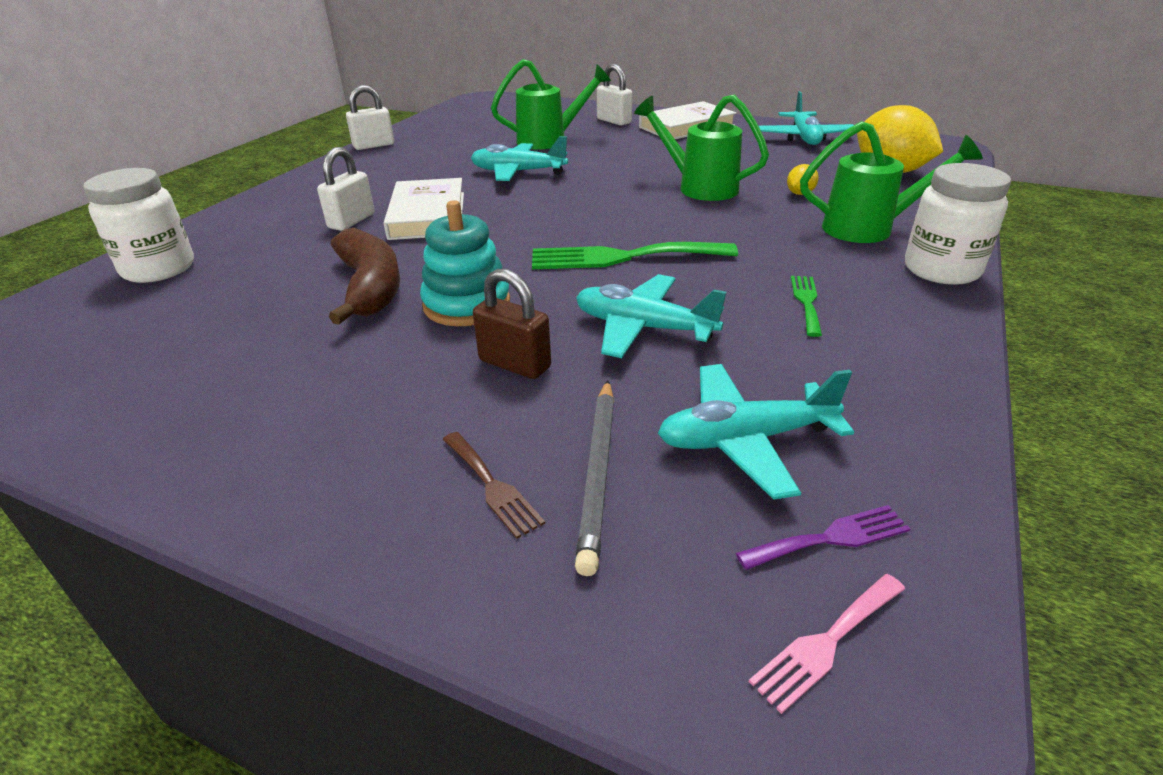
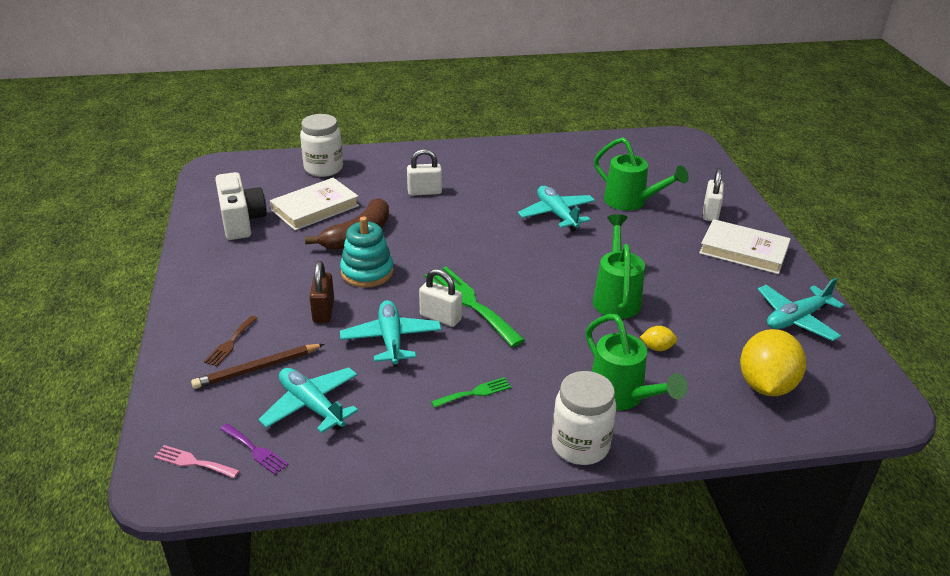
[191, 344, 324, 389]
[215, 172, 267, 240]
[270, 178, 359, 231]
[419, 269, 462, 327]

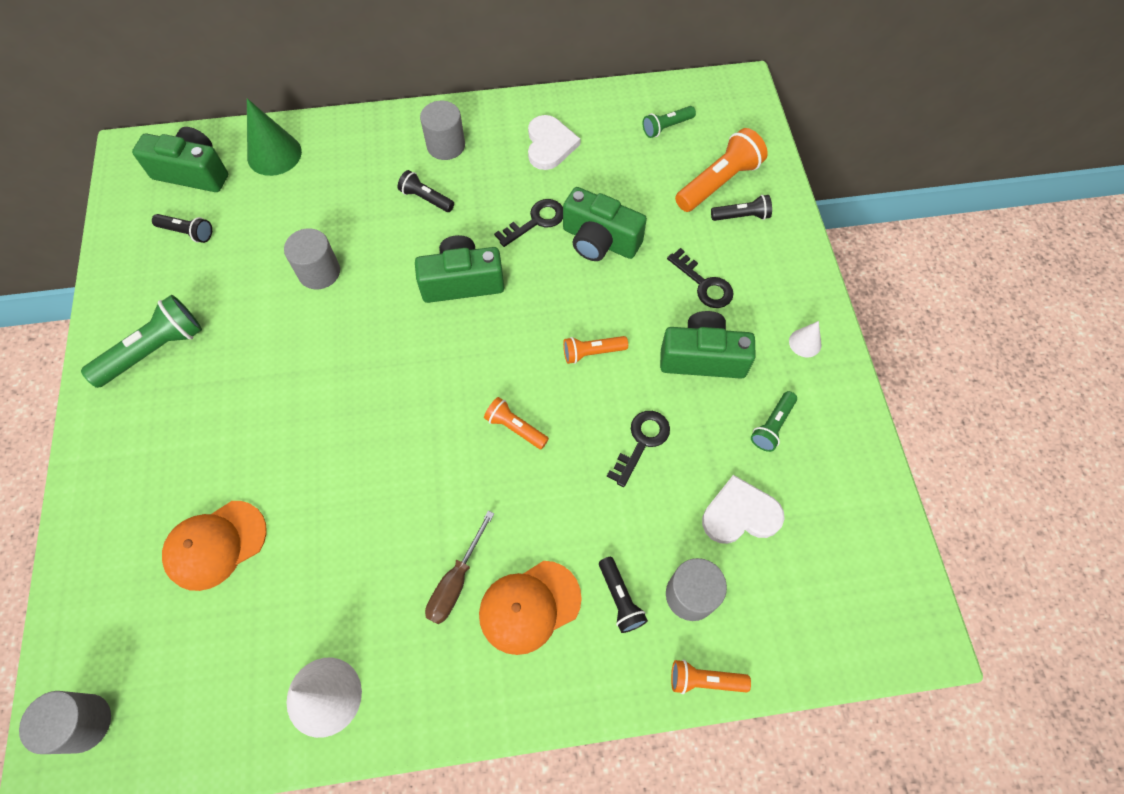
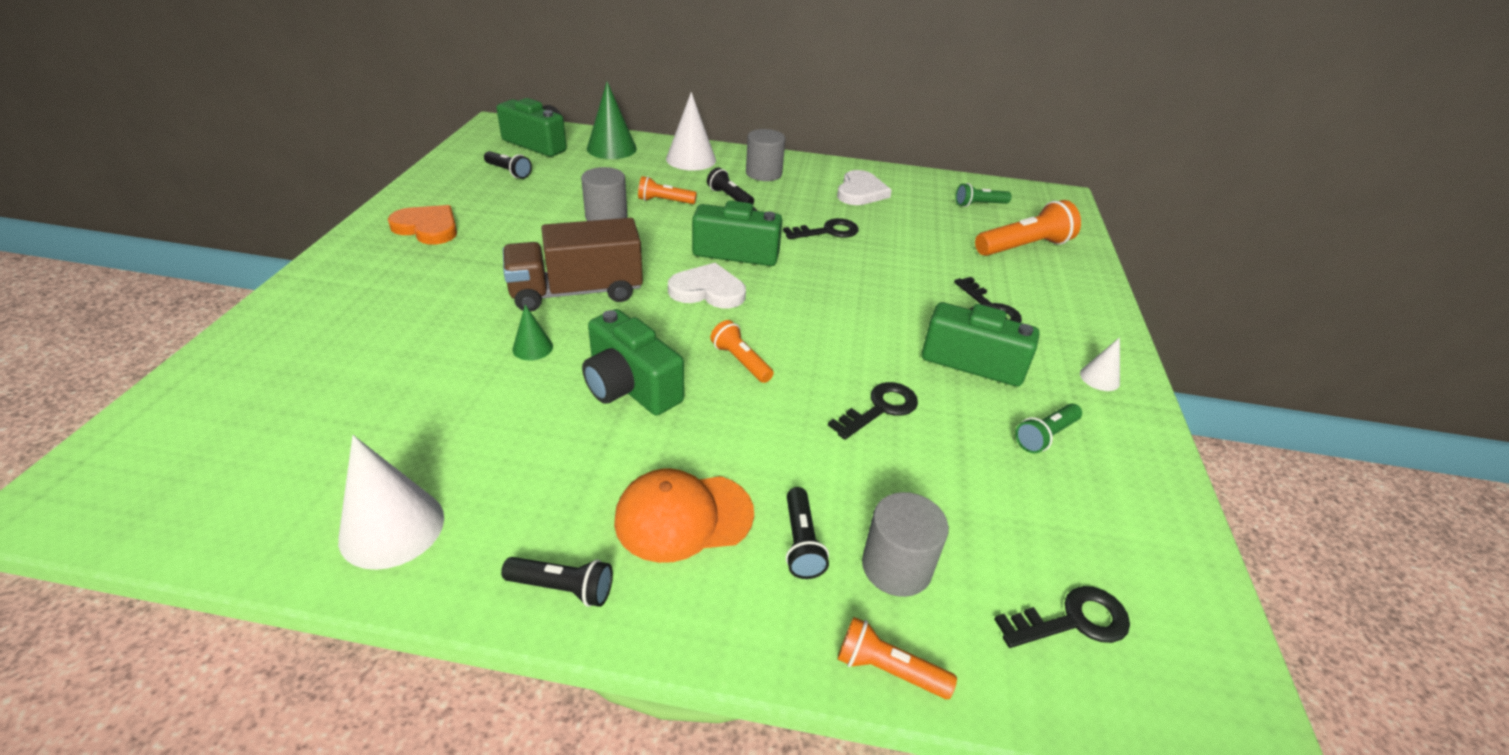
[388, 205, 457, 245]
[501, 557, 613, 607]
[503, 218, 643, 312]
[512, 305, 553, 361]
[582, 309, 684, 415]
[638, 176, 697, 204]
[666, 92, 716, 171]
[668, 263, 746, 308]
[994, 586, 1130, 648]
[19, 691, 111, 754] (first image)
[162, 501, 267, 591] (first image)
[425, 511, 494, 624] (first image)

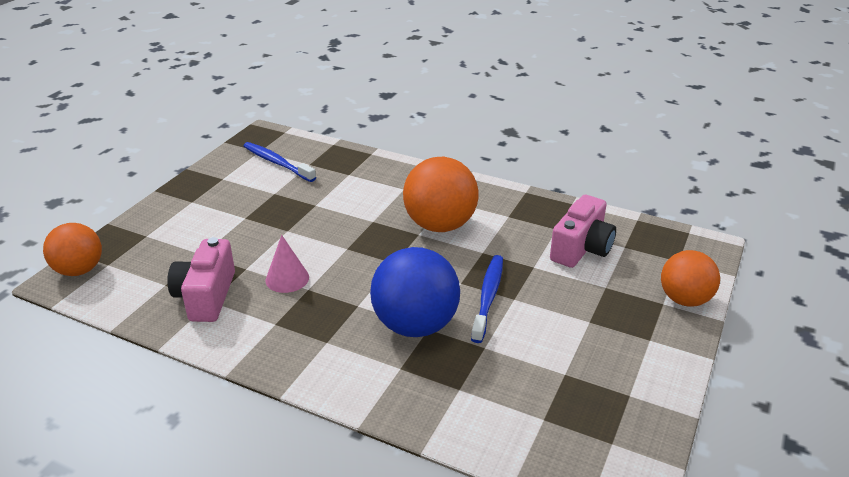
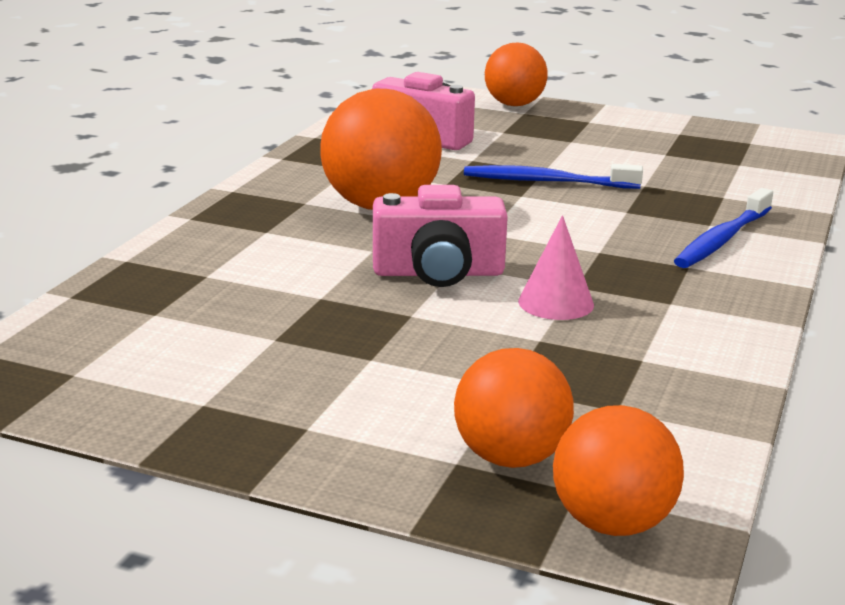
[373, 185, 508, 287]
[454, 348, 574, 468]
[674, 188, 773, 268]
[370, 247, 460, 337] (first image)

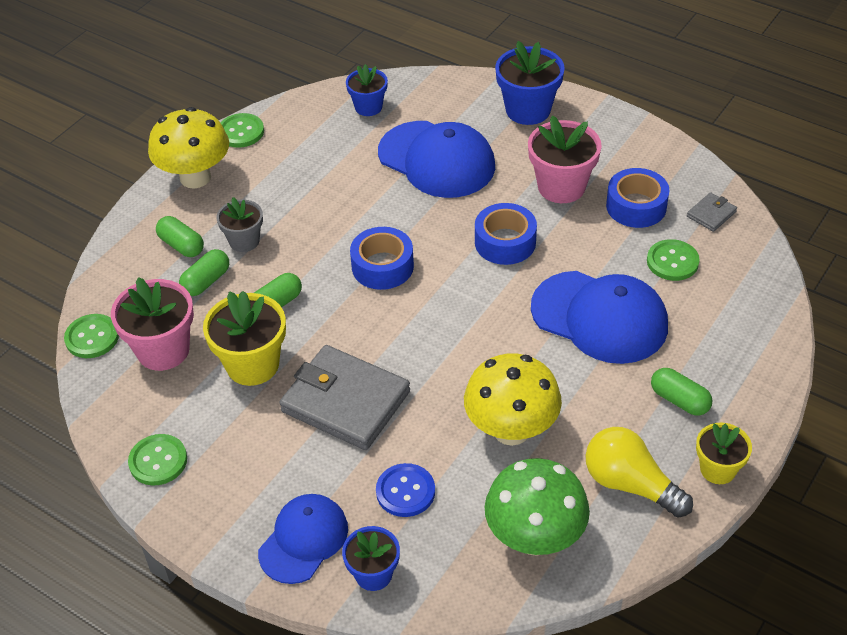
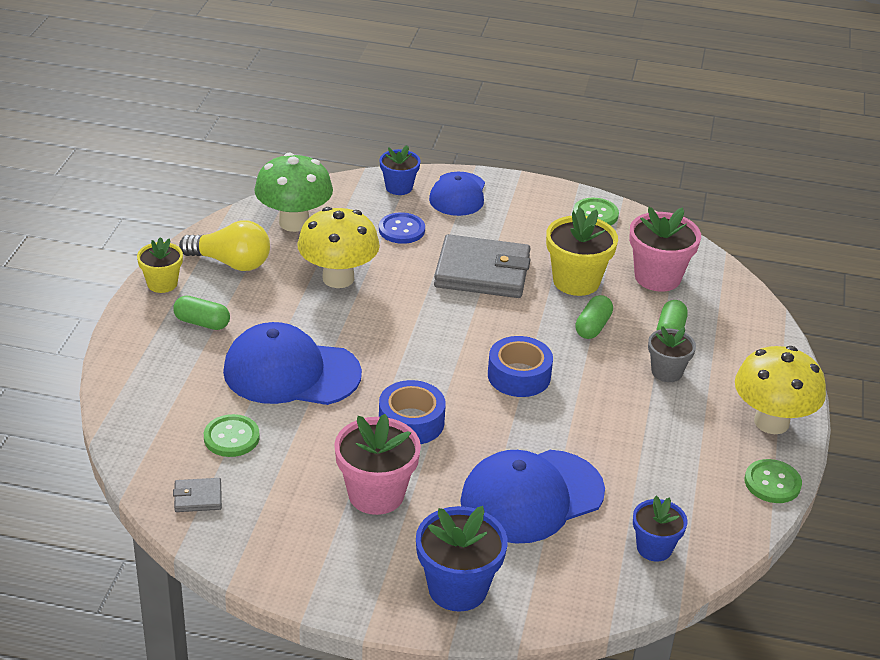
[173, 478, 222, 512]
[460, 450, 605, 544]
[64, 314, 119, 358] (first image)
[156, 216, 204, 257] (first image)
[606, 168, 670, 228] (first image)

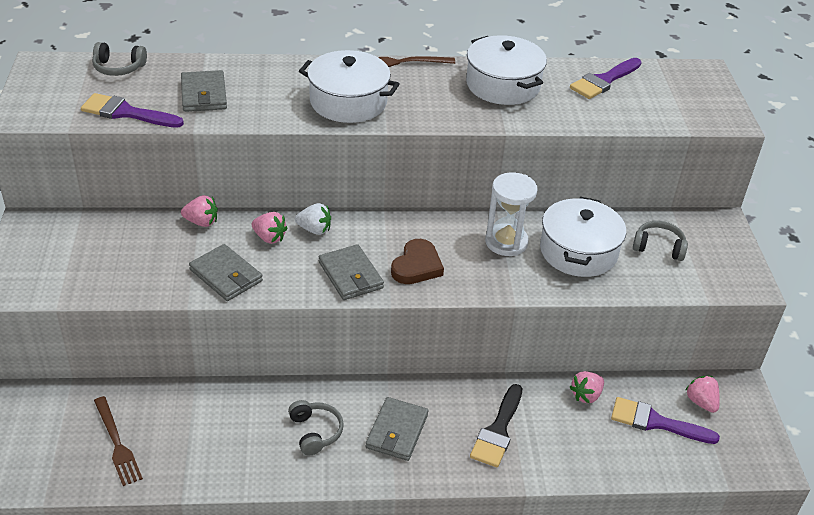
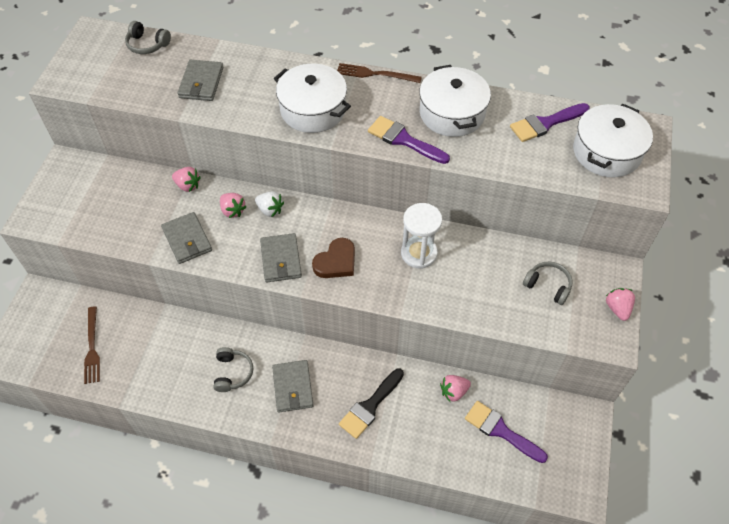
[272, 360, 314, 412]
[368, 116, 450, 164]
[573, 104, 653, 177]
[606, 288, 635, 321]

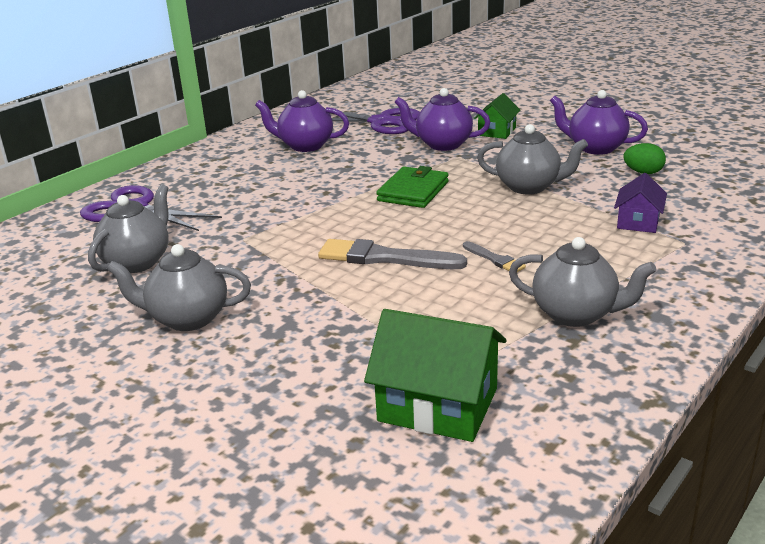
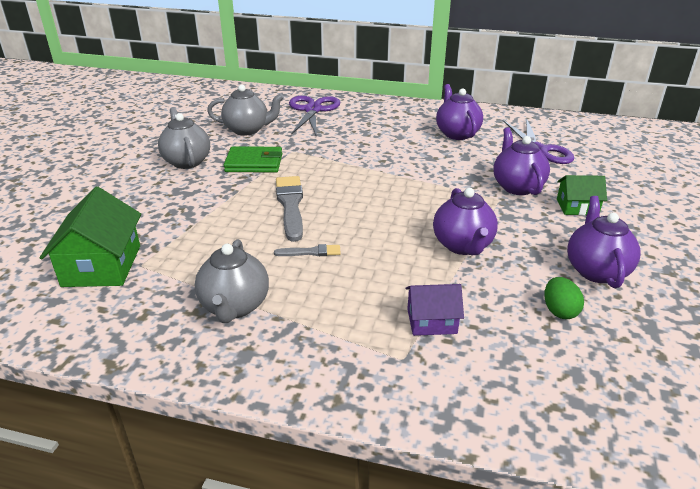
[224, 146, 282, 173]
[274, 244, 341, 256]
[433, 188, 498, 255]

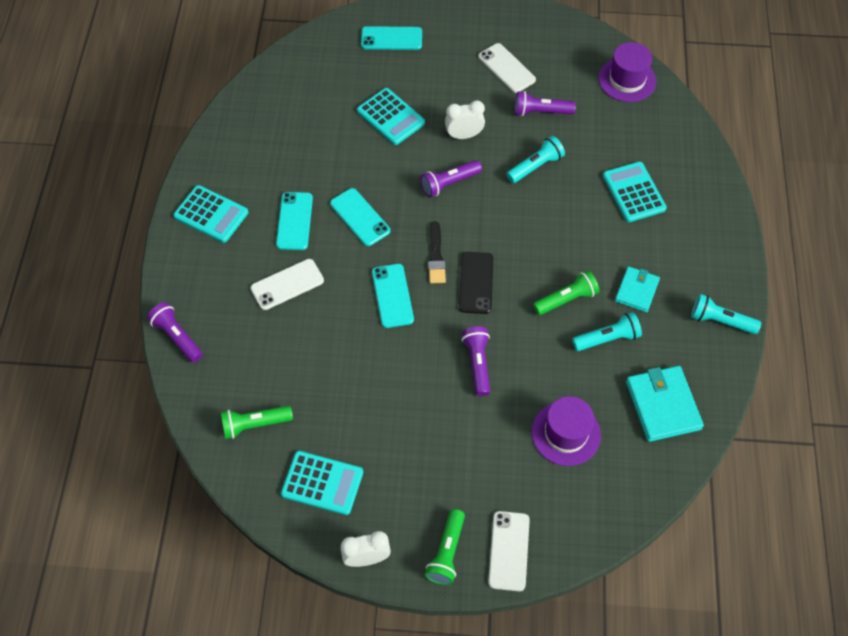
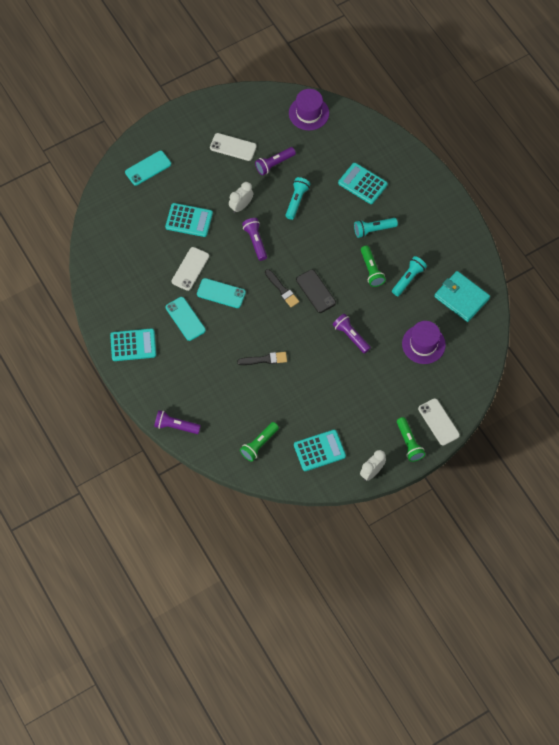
[172, 247, 209, 291]
[237, 352, 287, 365]
[242, 218, 267, 261]
[354, 218, 398, 238]
[361, 246, 386, 287]
[372, 264, 414, 328] (first image)
[615, 266, 660, 312] (first image)

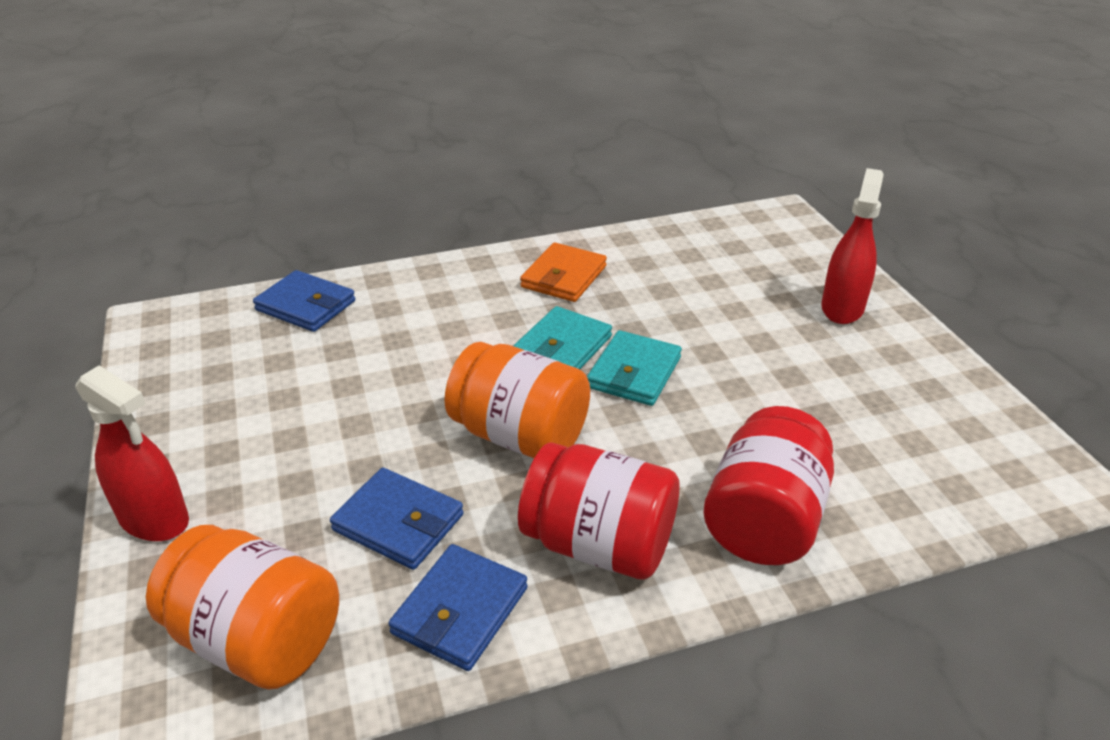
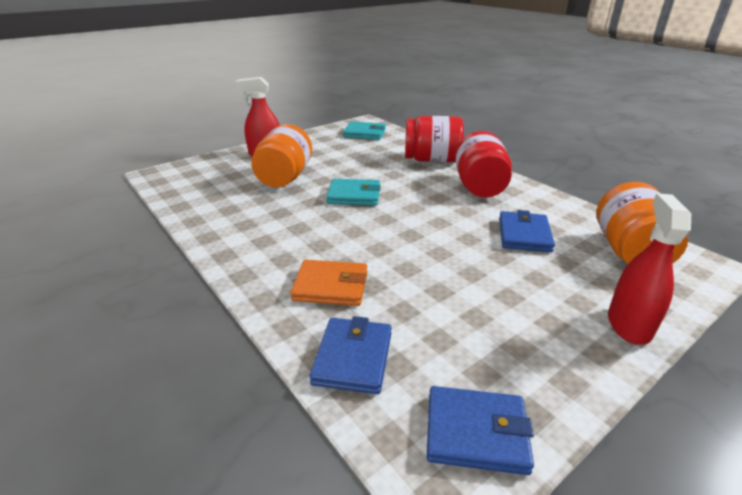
[251, 124, 312, 187]
[290, 259, 367, 306]
[343, 121, 386, 140]
[427, 386, 534, 475]

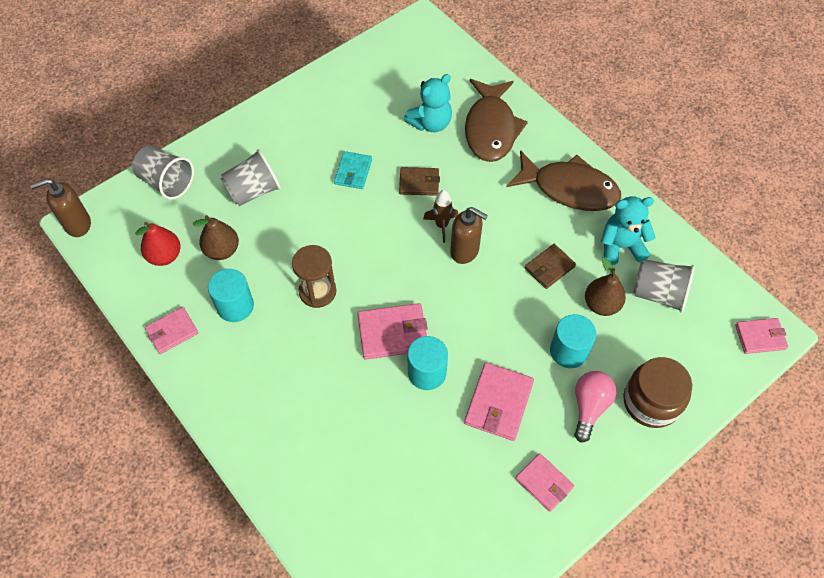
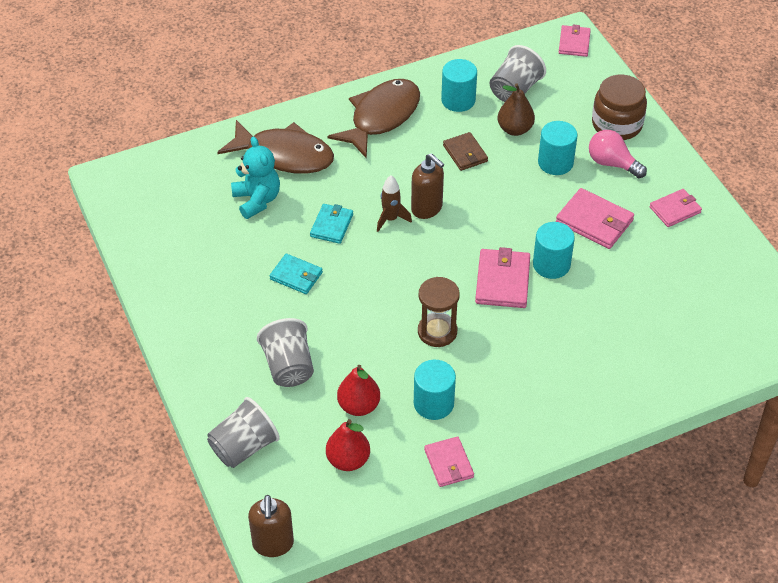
[310, 204, 353, 244]
[337, 365, 380, 416]
[411, 153, 444, 219]
[441, 59, 477, 112]

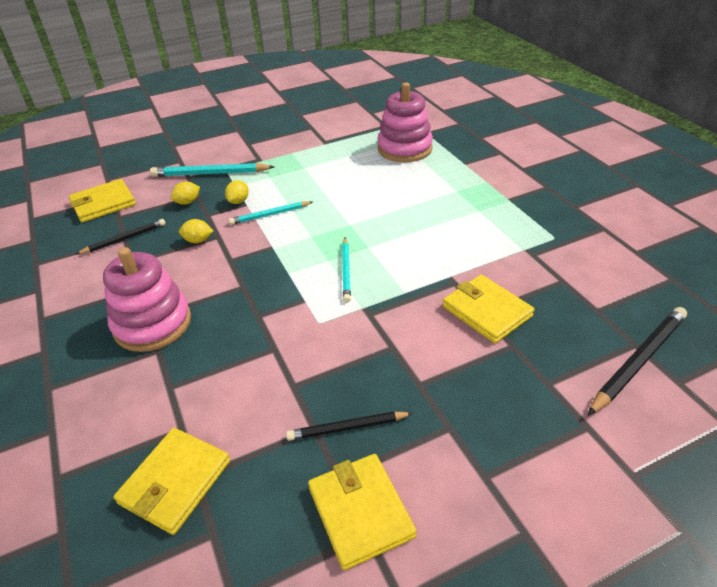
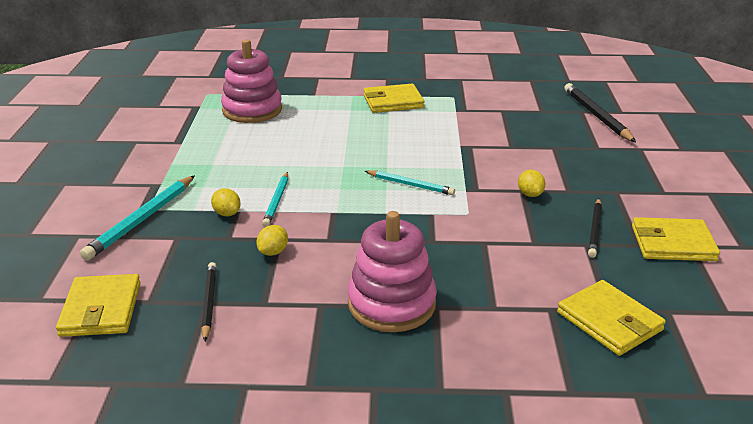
[364, 84, 424, 113]
[518, 170, 545, 197]

